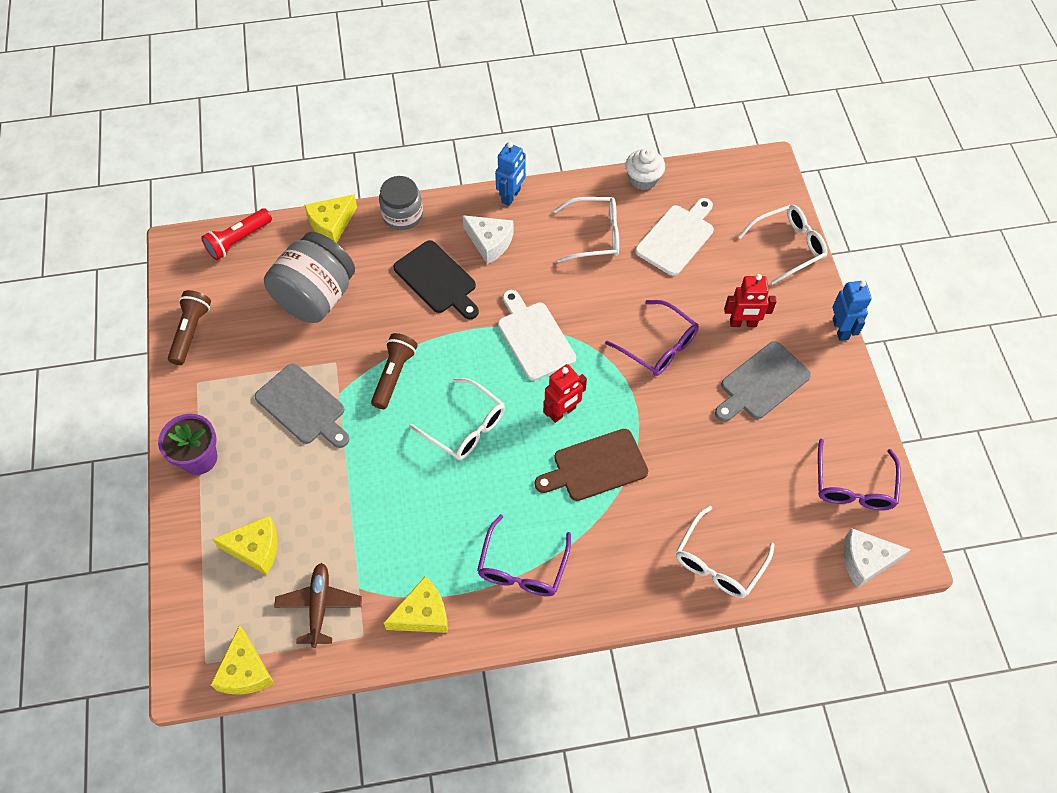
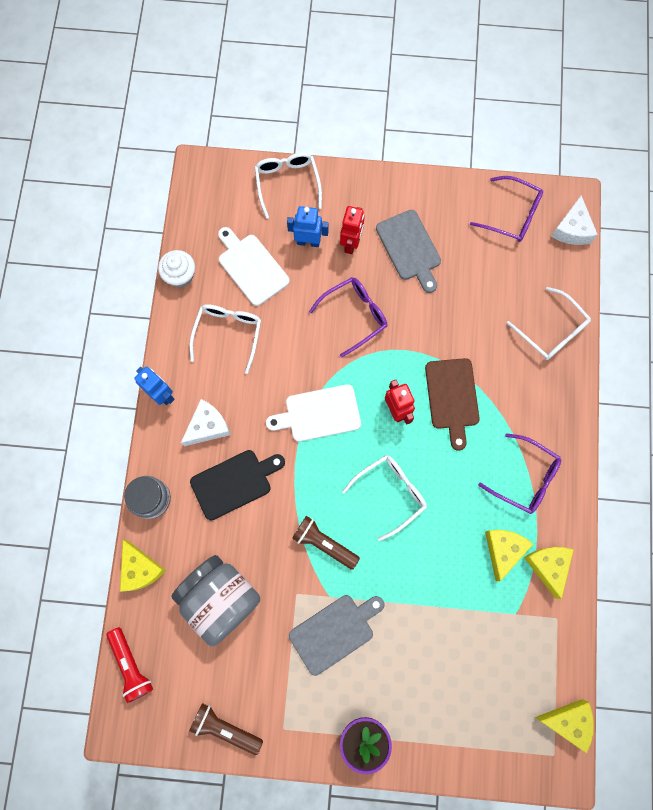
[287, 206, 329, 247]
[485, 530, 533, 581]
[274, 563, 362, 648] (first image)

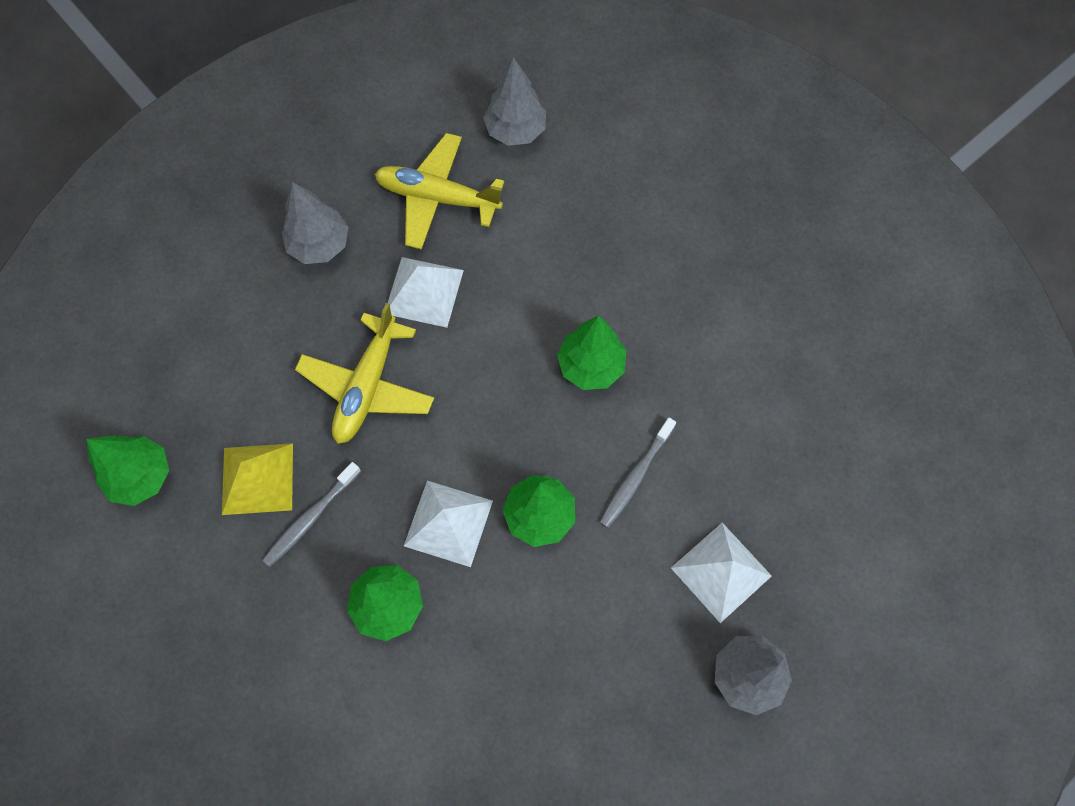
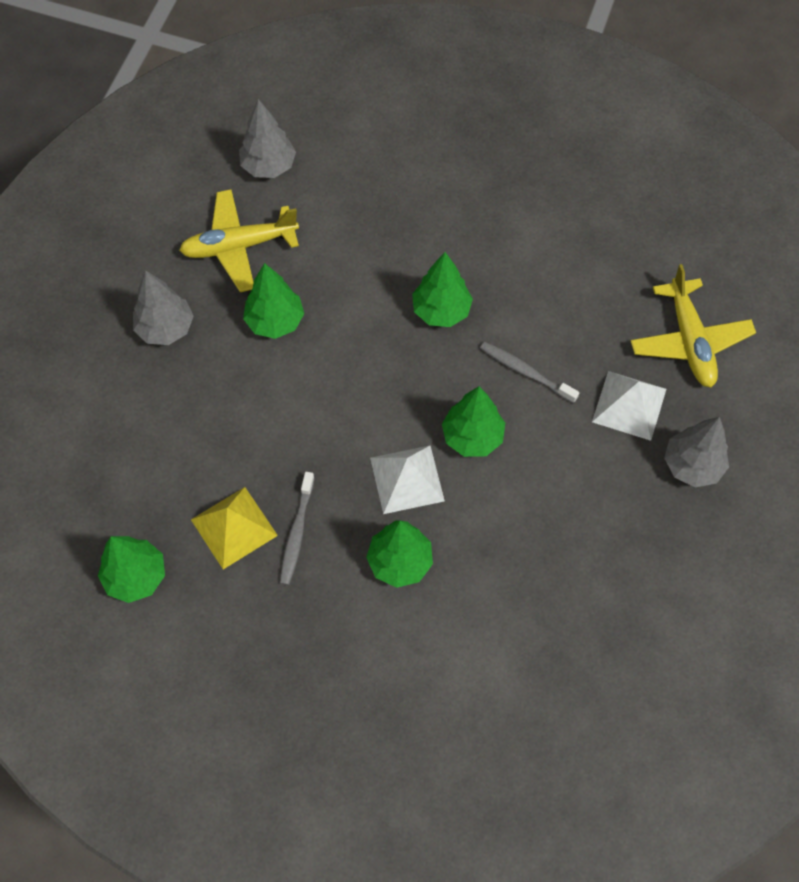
[243, 263, 304, 339]
[480, 342, 579, 403]
[631, 264, 756, 387]

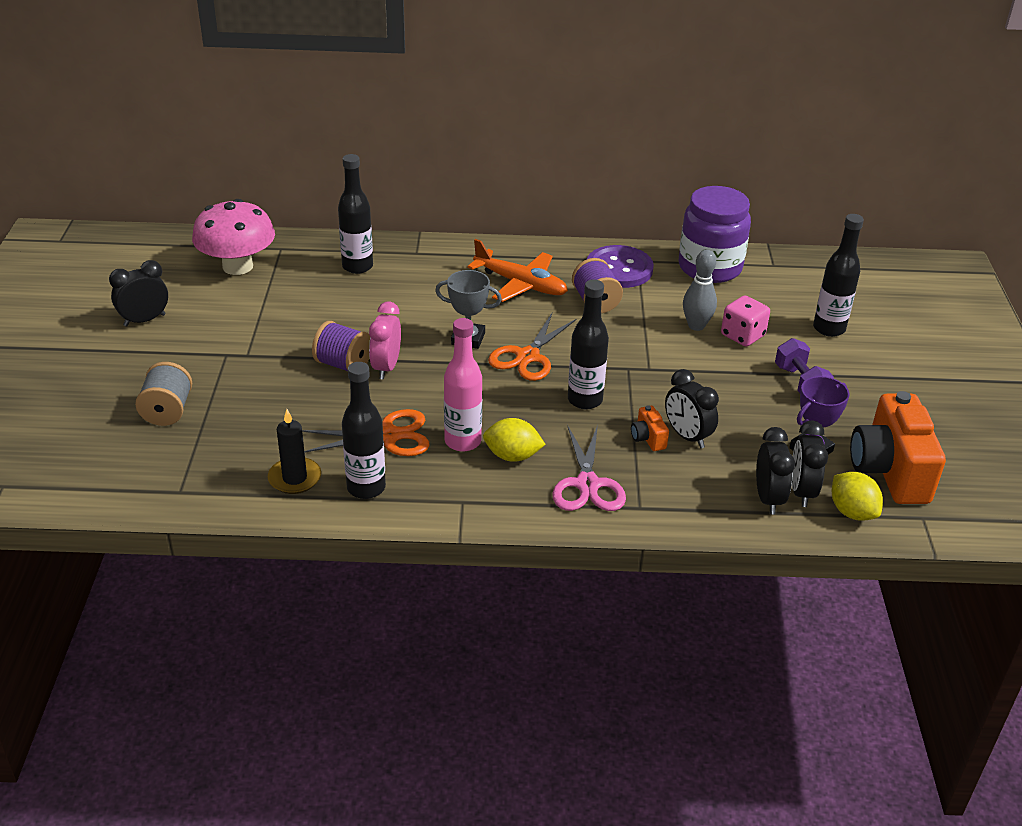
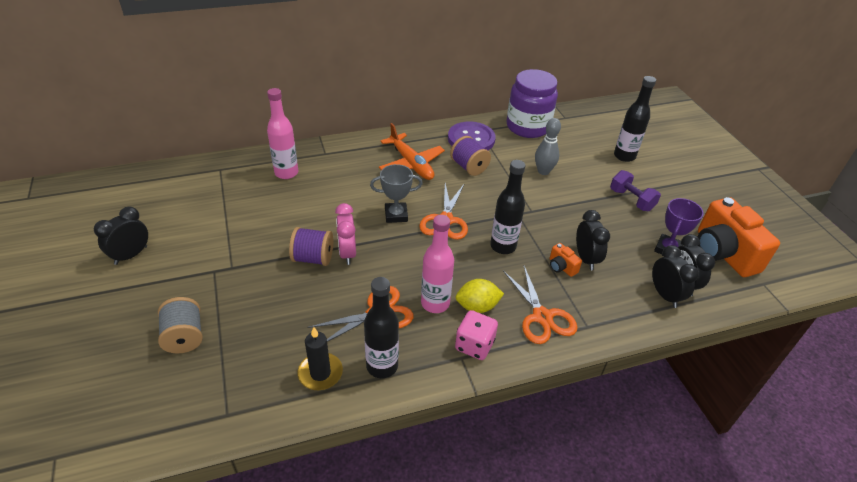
[267, 88, 298, 179]
[379, 123, 445, 180]
[455, 310, 498, 360]
[503, 266, 578, 344]
[576, 210, 610, 270]
[192, 199, 275, 275] (first image)
[832, 472, 883, 521] (first image)

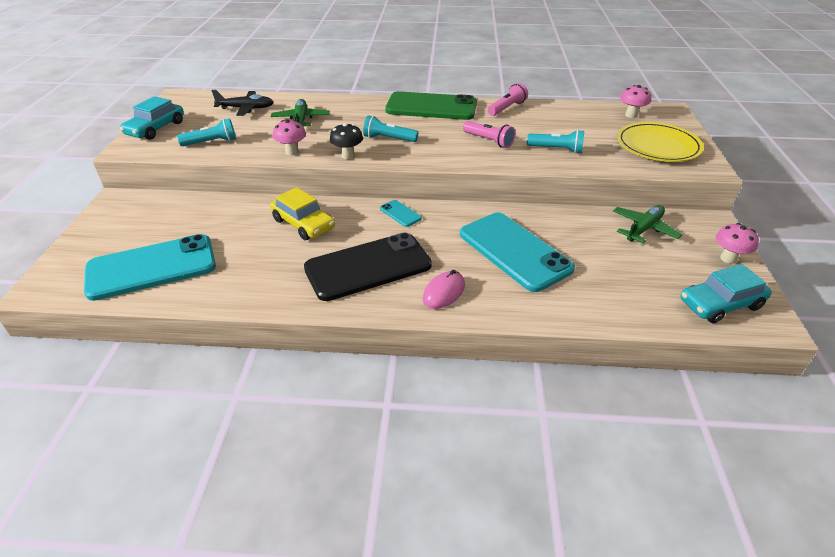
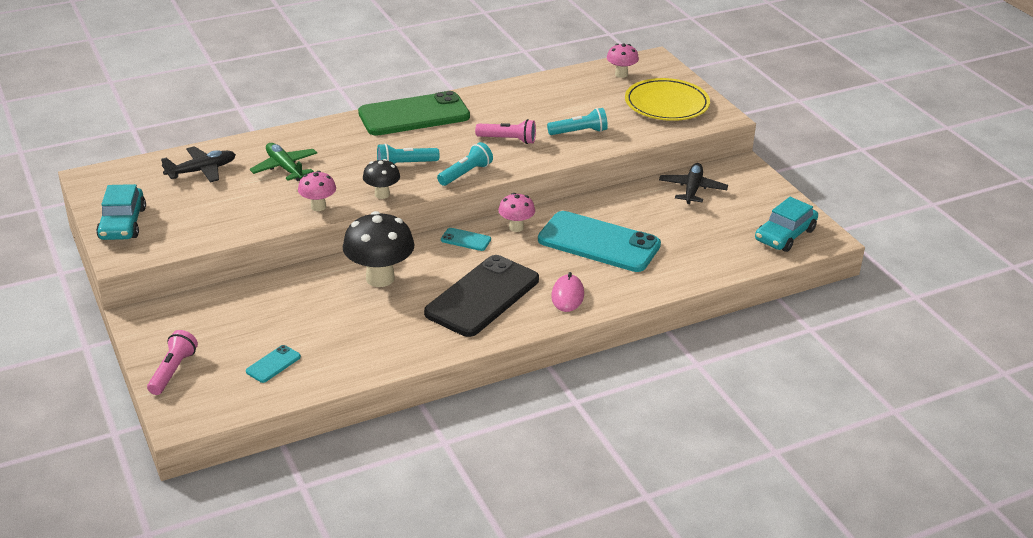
[147, 330, 198, 395]
[246, 345, 301, 383]
[343, 211, 415, 287]
[437, 142, 493, 186]
[498, 193, 535, 232]
[659, 163, 728, 204]

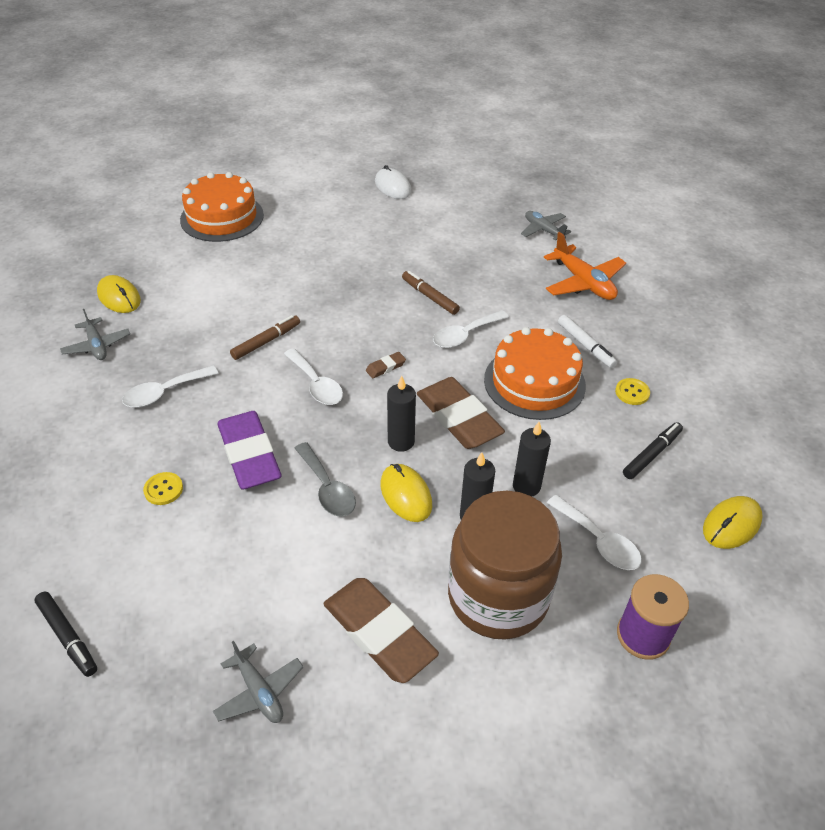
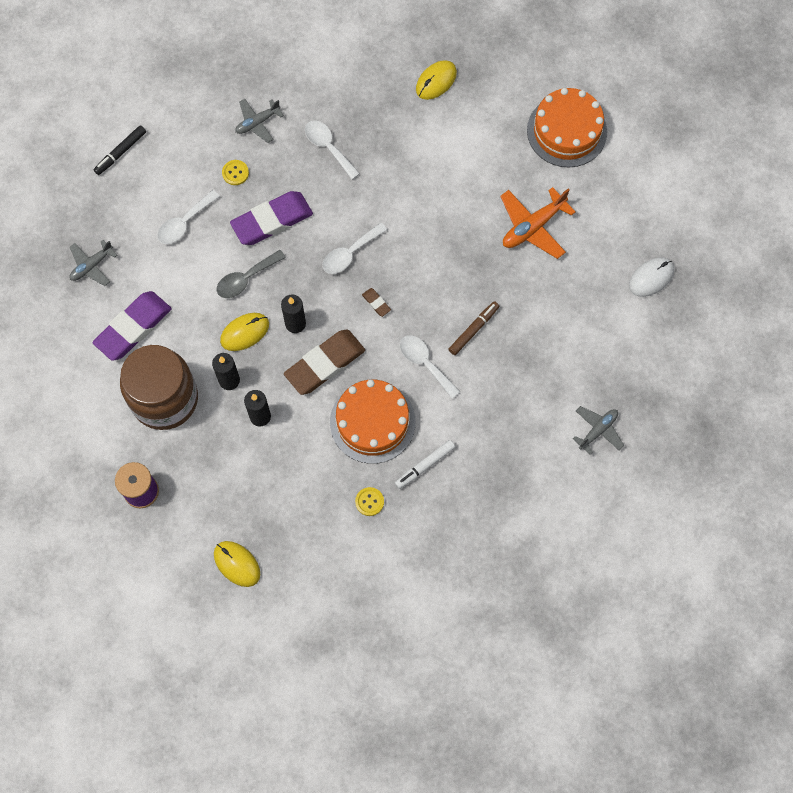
[93, 291, 171, 361]
[157, 190, 220, 244]
[235, 99, 284, 143]
[500, 187, 575, 259]
[230, 315, 300, 360] (first image)
[623, 422, 683, 479] (first image)

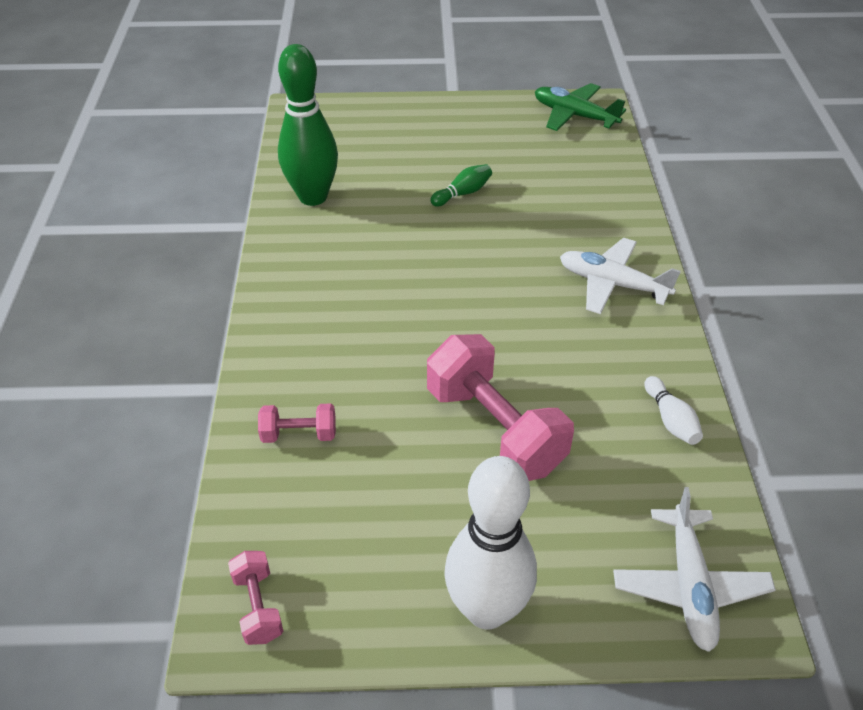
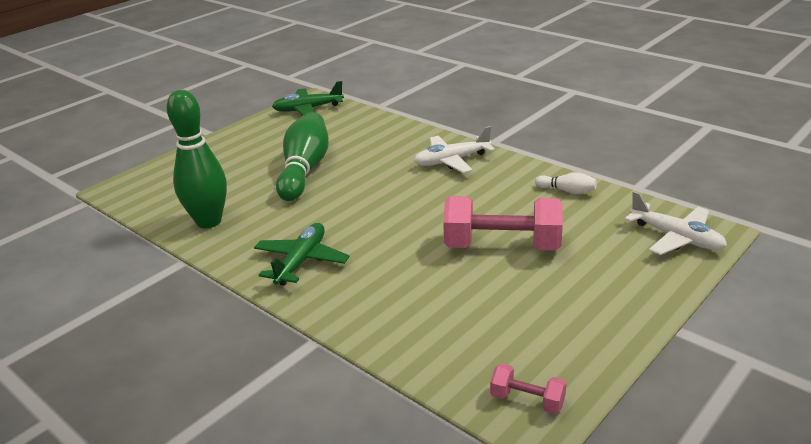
[254, 223, 350, 286]
[276, 112, 329, 201]
[258, 403, 336, 443] (first image)
[444, 456, 537, 630] (first image)

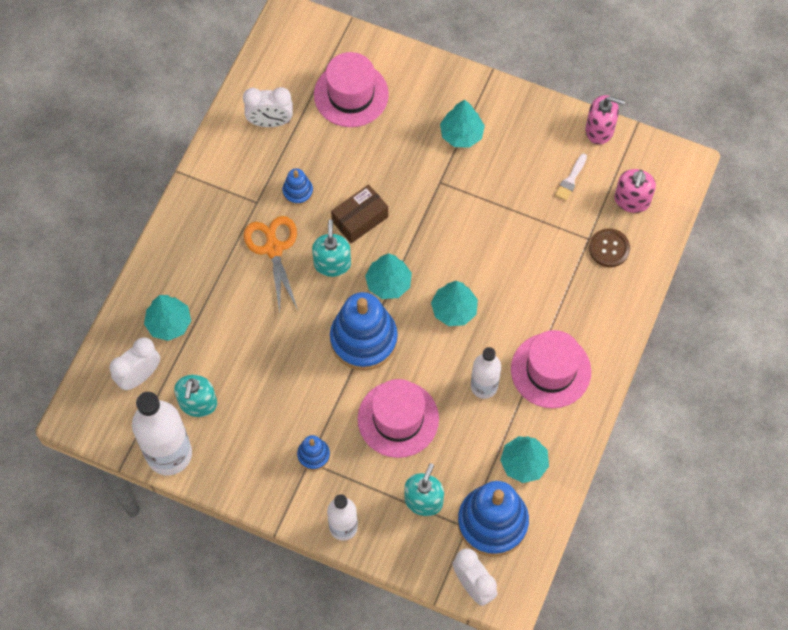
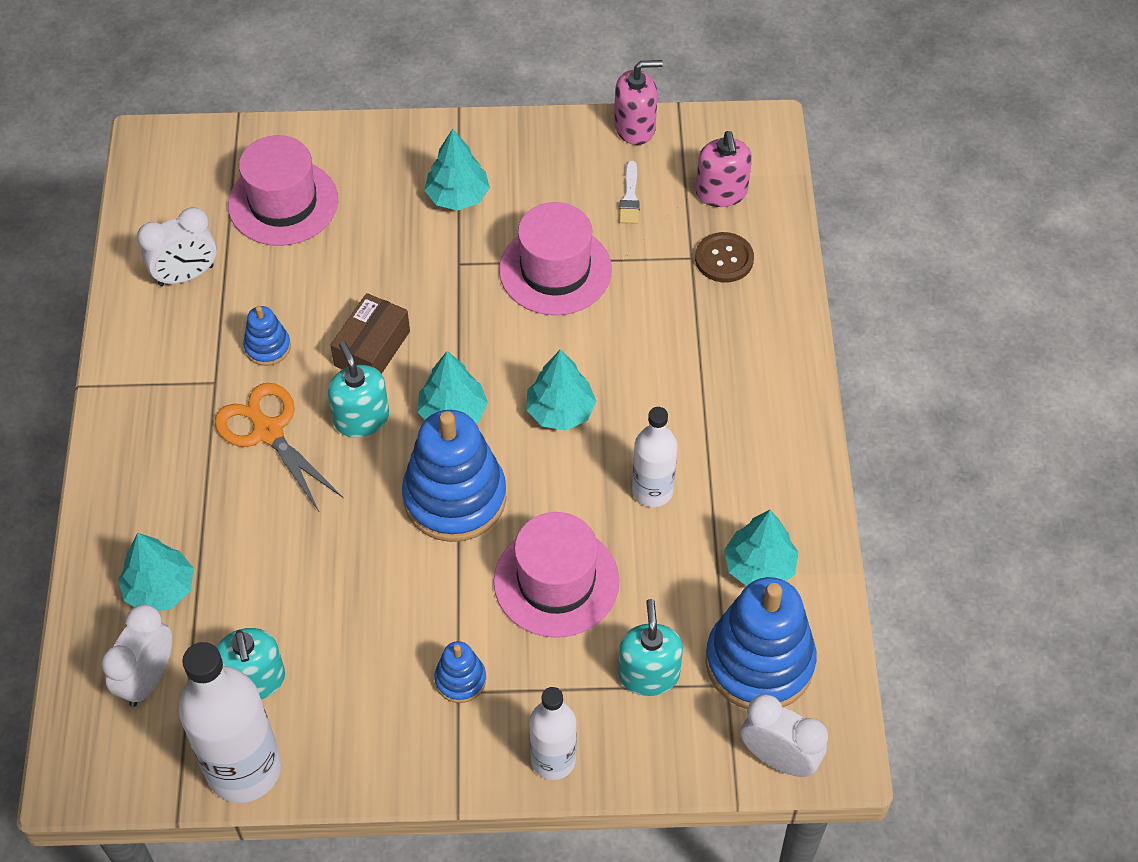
[499, 202, 612, 315]

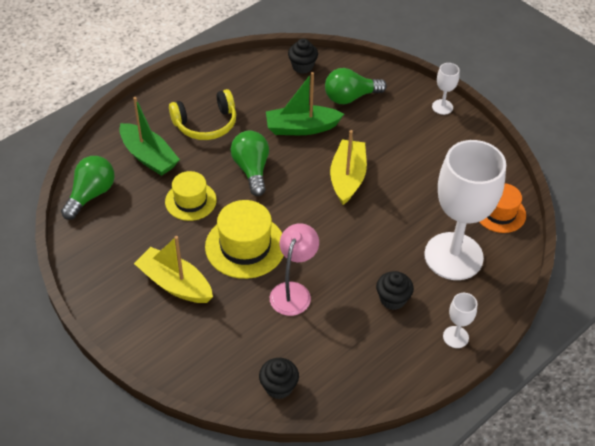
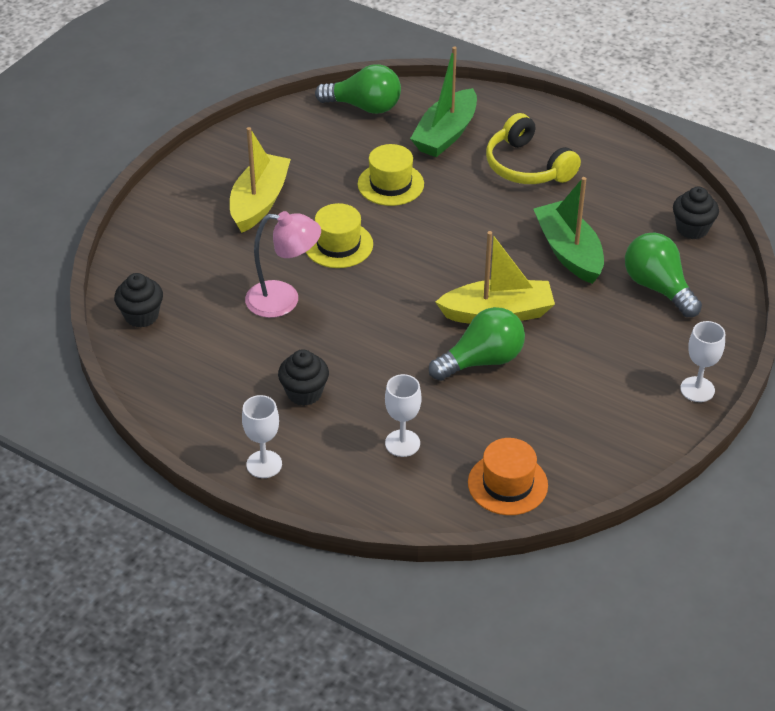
[306, 203, 373, 268]
[385, 374, 421, 457]
[429, 307, 525, 381]

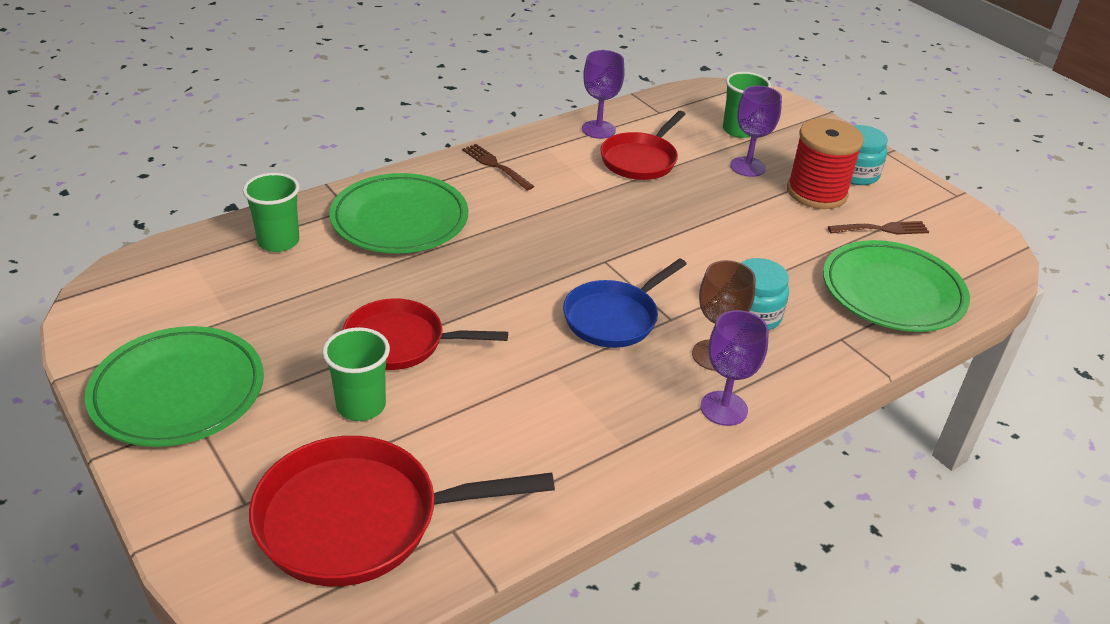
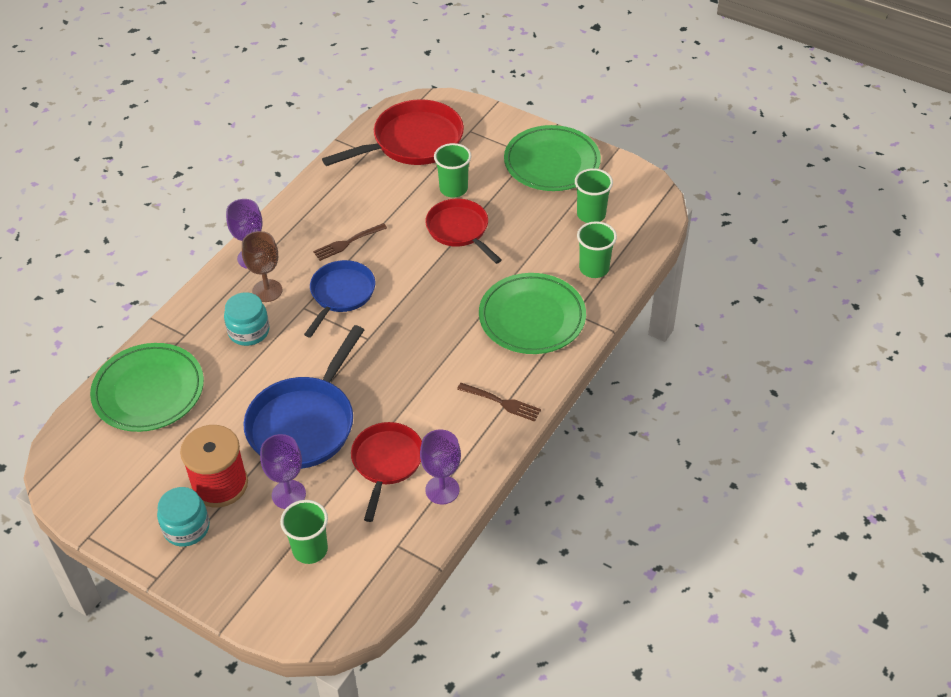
[243, 325, 364, 469]
[313, 223, 387, 261]
[425, 199, 502, 264]
[575, 168, 613, 223]

